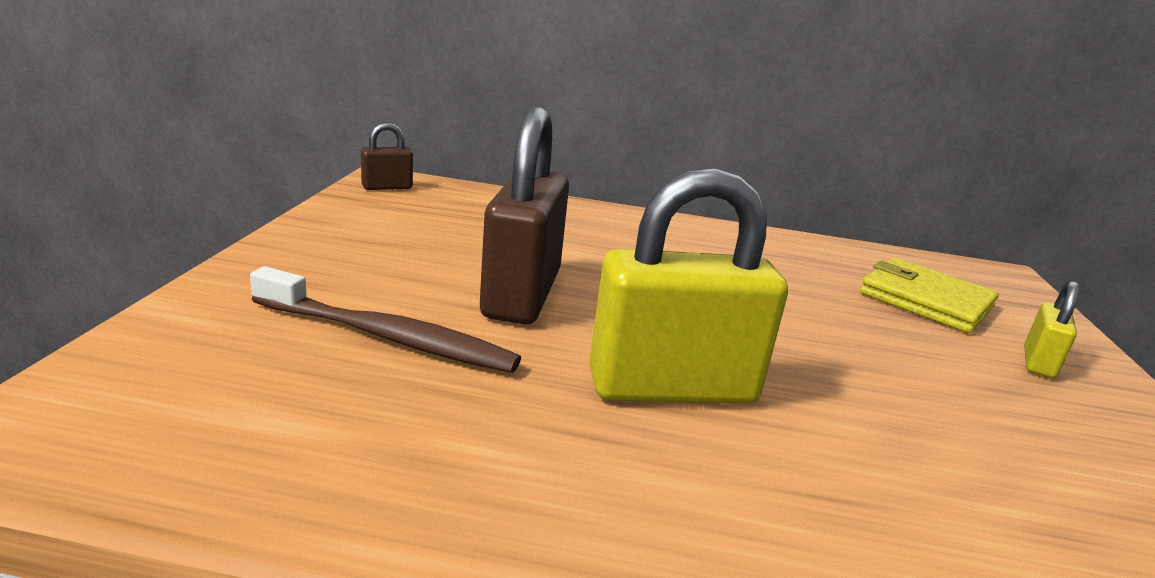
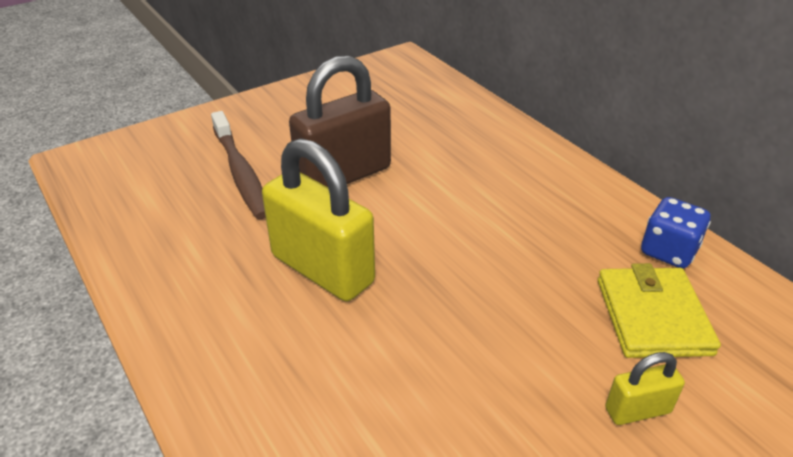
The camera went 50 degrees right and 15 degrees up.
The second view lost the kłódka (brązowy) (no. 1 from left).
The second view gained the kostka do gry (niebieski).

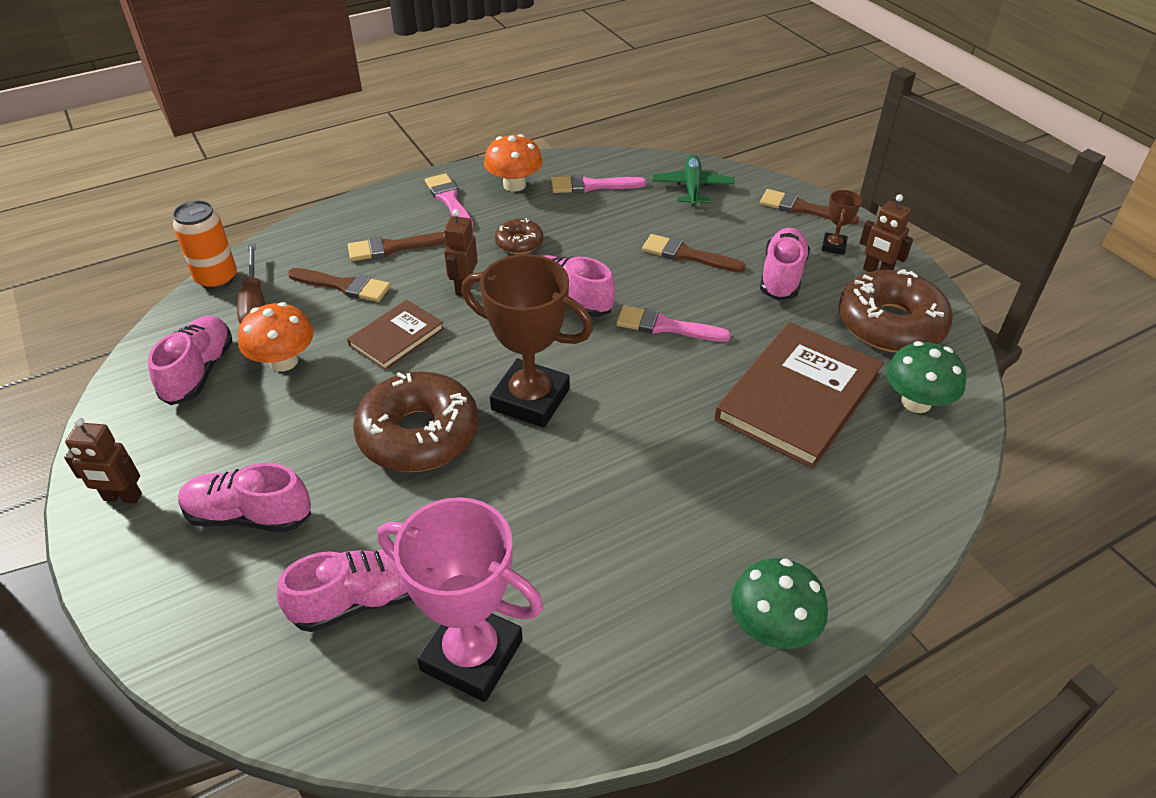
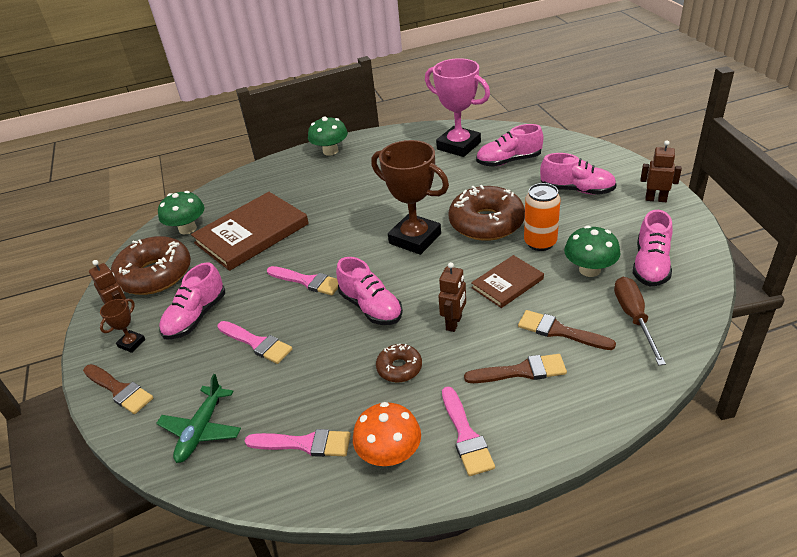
The camera went 165 degrees left and 5 degrees down.
The puszka (pomarańczowy) ended up elsewhere.
What was the pędzel (brązowy) (no. 3 from left) turned into the pędzel (różowy) (no. 1 from left).
What was the grzyb (pomarańczowy) (no. 1 from left) turned into the grzyb (zielony) (no. 3 from left).

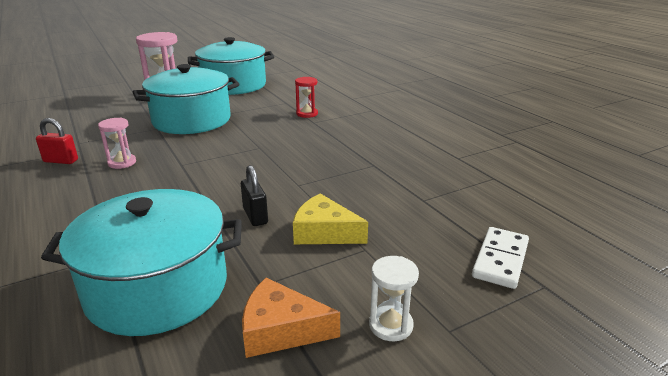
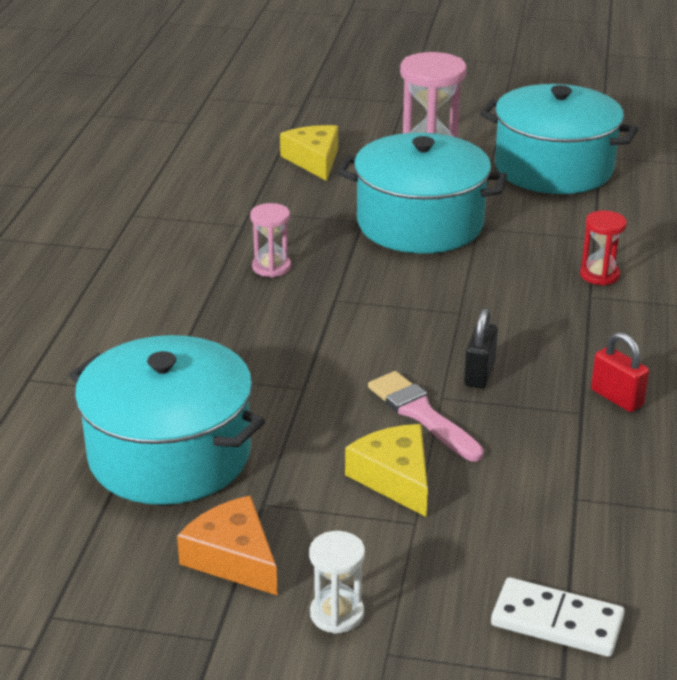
The camera went 40 degrees right and 5 degrees up.
The kłódka (czerwony) ended up elsewhere.
The kłódka (czarny) ended up elsewhere.
The kostka domina (biały) ended up facing another way, 45 degrees clockwise from before.
The second view gained the ser (żółty) (no. 1 from left).
The second view gained the pędzel (różowy).

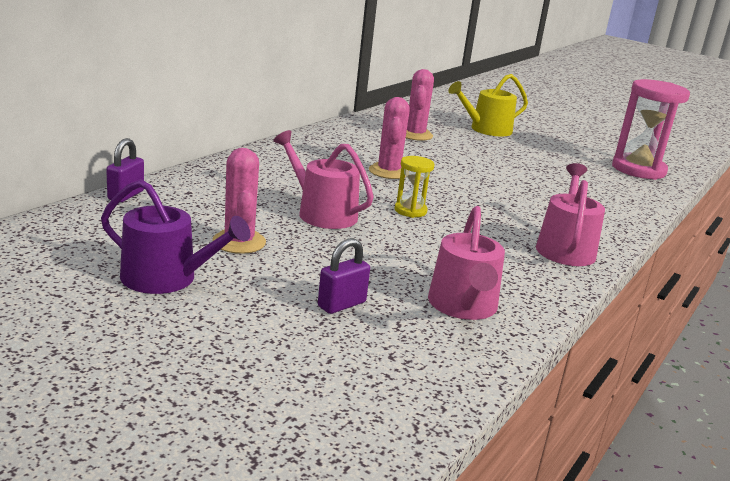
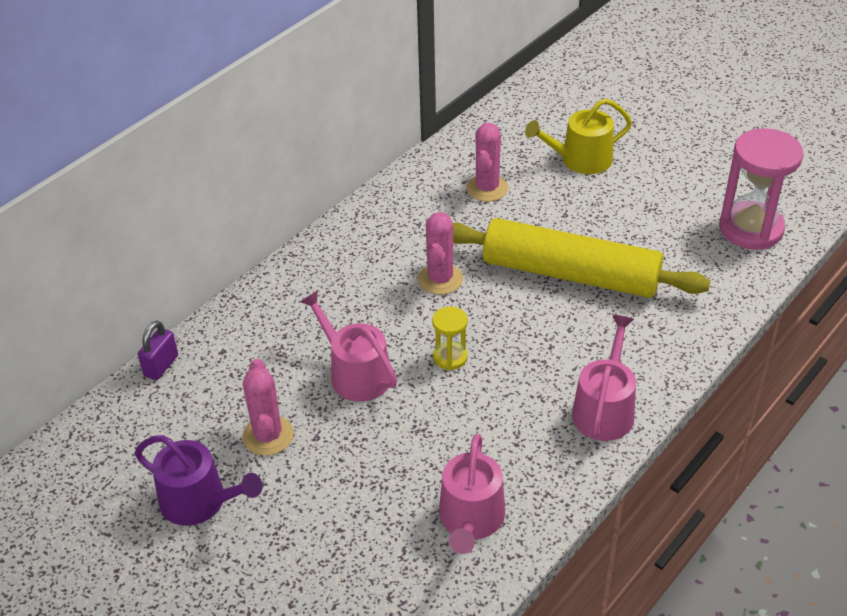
The camera went 10 degrees right and 20 degrees up.
The second view lost the kłódka (fioletowy) (no. 2 from left).
The second view gained the wałek do ciasta (żółty).

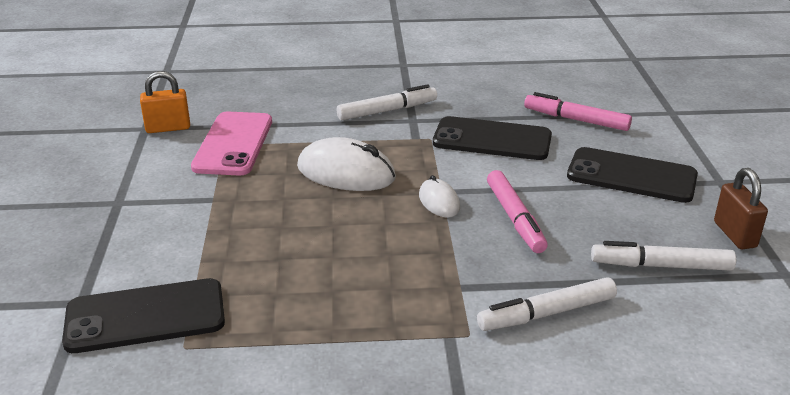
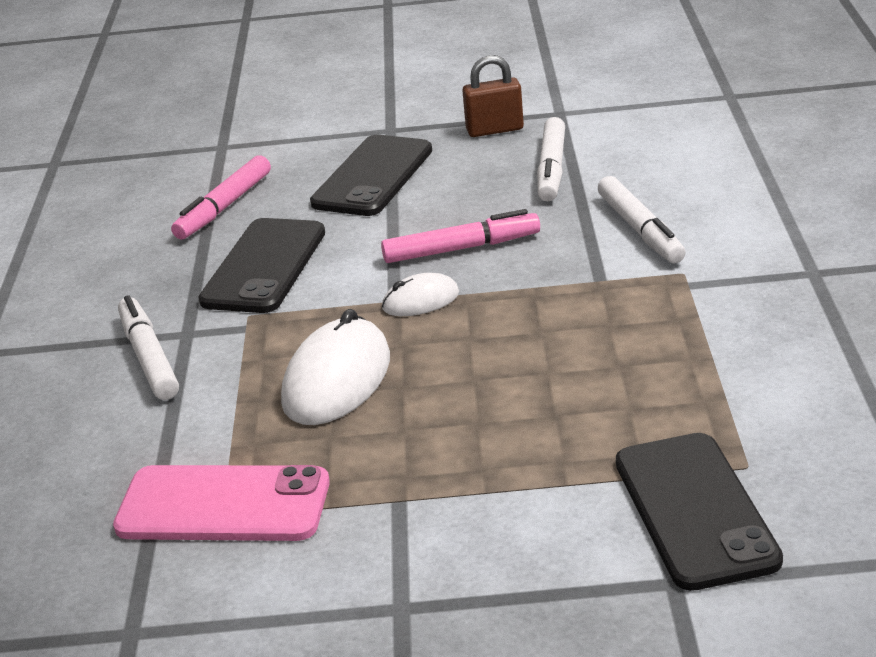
The camera went 85 degrees left and 0 degrees up.
The second view lost the kłódka (pomarańczowy).

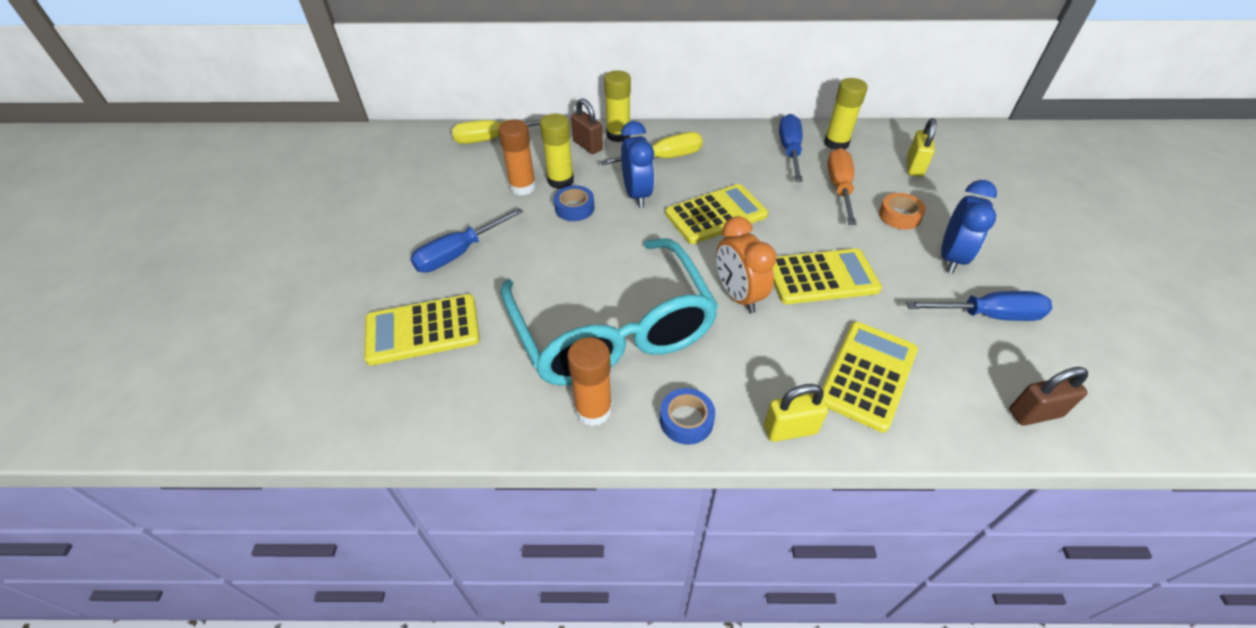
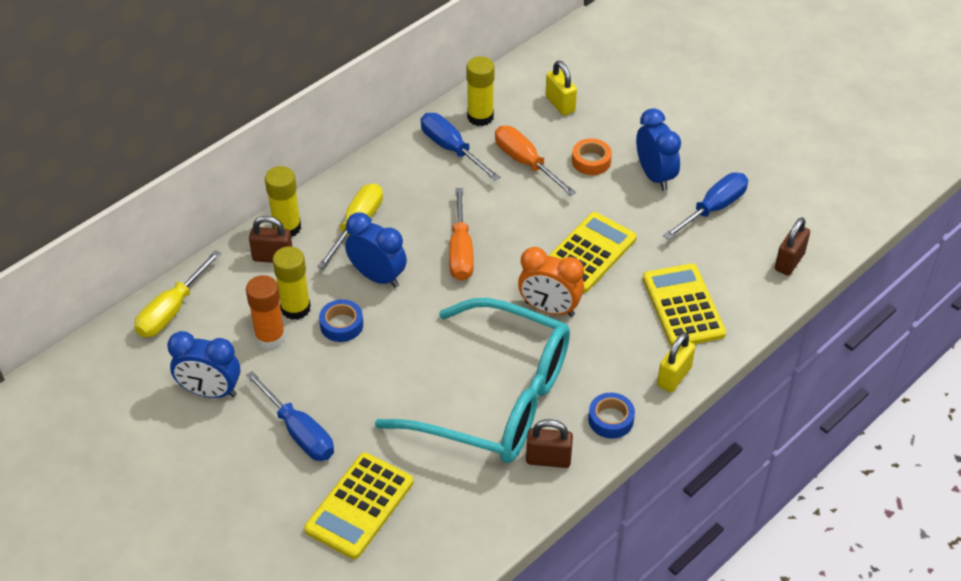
The camera went 45 degrees left and 0 degrees up.
Where the kalkulator (żółty) (no. 2 from left) stood, the śrubokręt (pomarańczowy) (no. 1 from left) came to stand.
The śrubokręt (niebieski) (no. 1 from left) ended up facing another way, 45 degrees counterclockwise from before.
Where the klej w sztyfcie (pomarańczowy) (no. 2 from left) stood, the kłódka (brązowy) (no. 2 from left) came to stand.
The second view gained the budzik (niebieski) (no. 1 from left).

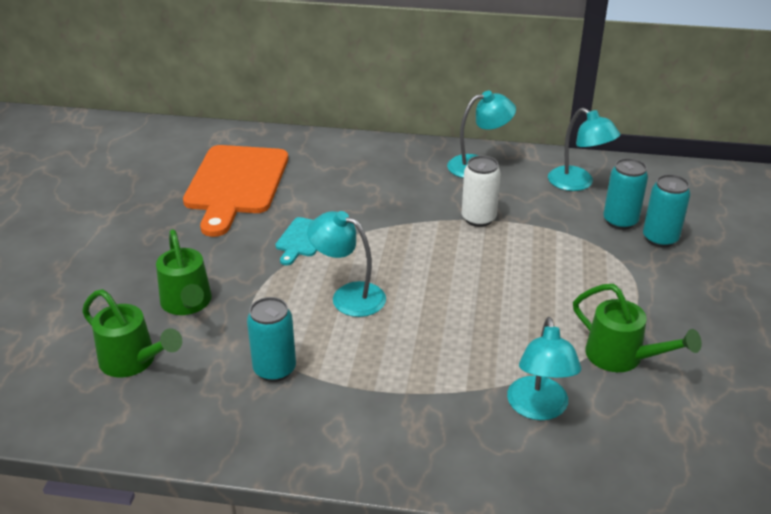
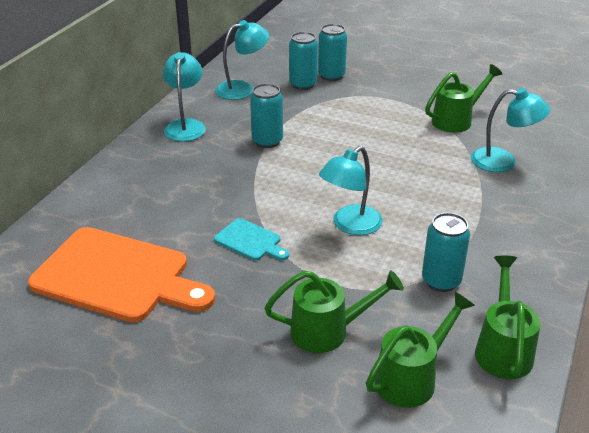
The camera went 75 degrees left and 0 degrees up.
What was the puszka (biały) turned into the puszka (turkusowy) (no. 1 from left).
The second view gained the konewka (zielony) (no. 4 from left).

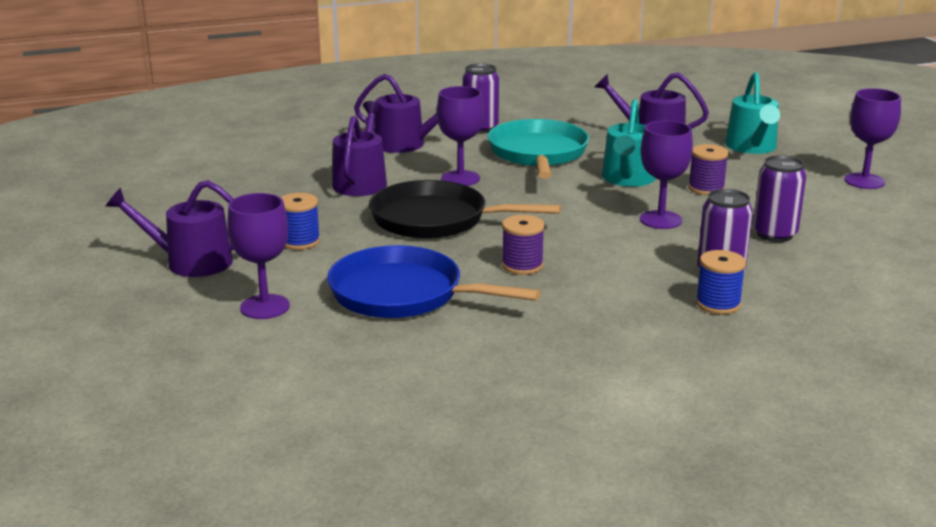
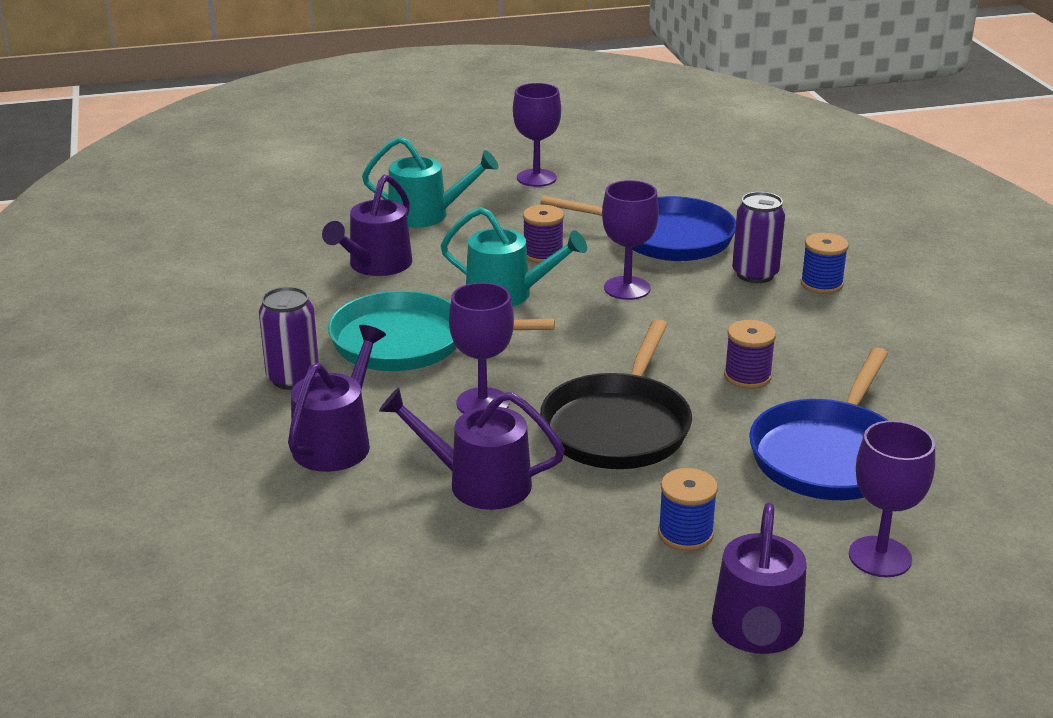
The camera went 85 degrees left and 5 degrees up.
Where the puszka (fioletowy) (no. 3 from left) stood, the patelnia (niebieski) (no. 1 from left) came to stand.

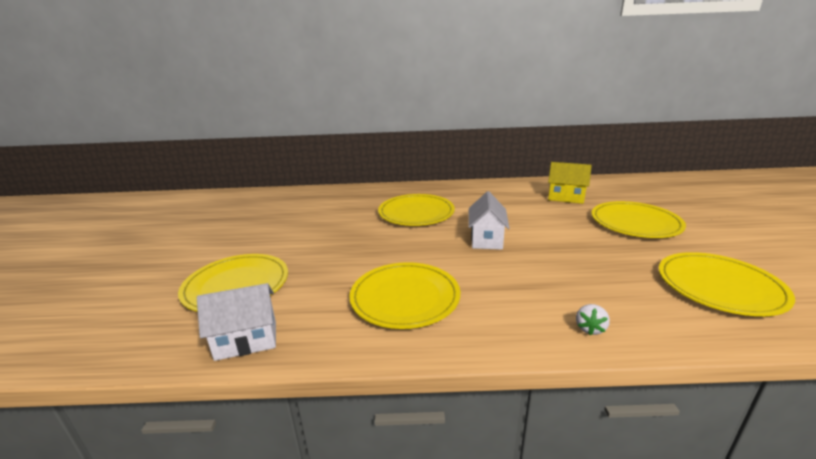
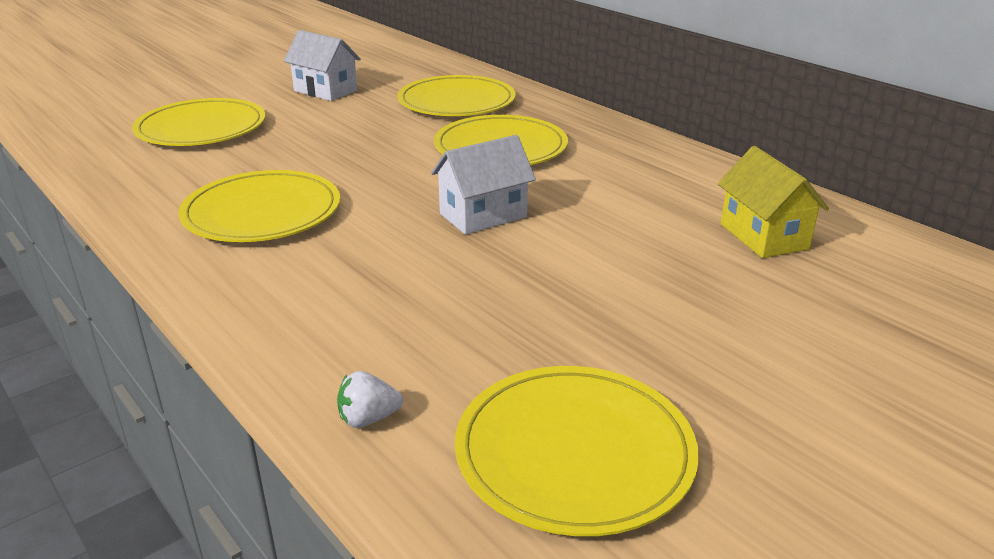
The camera went 50 degrees right and 5 degrees up.
The talerz (żółty) (no. 4 from left in the first image) ended up elsewhere.
The domek (biały) (no. 1 from left) ended up elsewhere.
The truskawka (biały) ended up elsewhere.

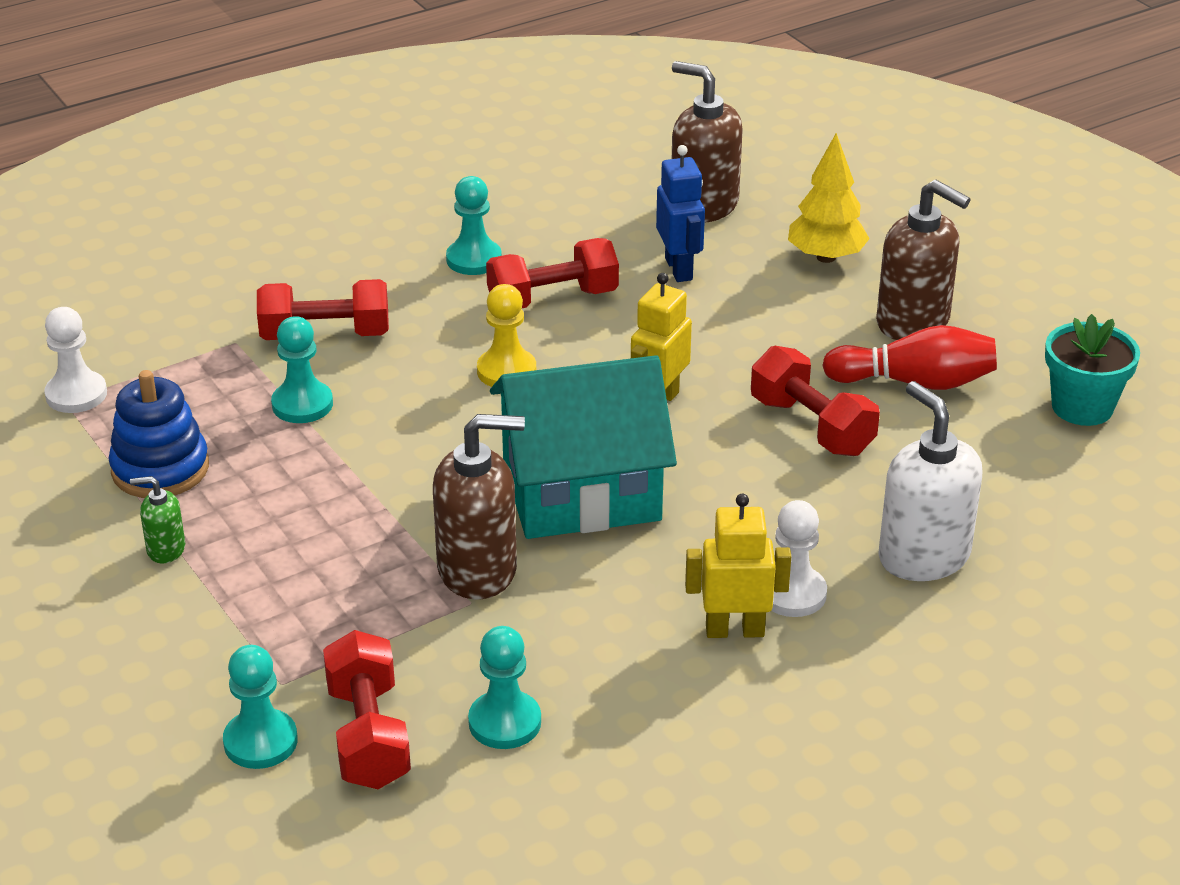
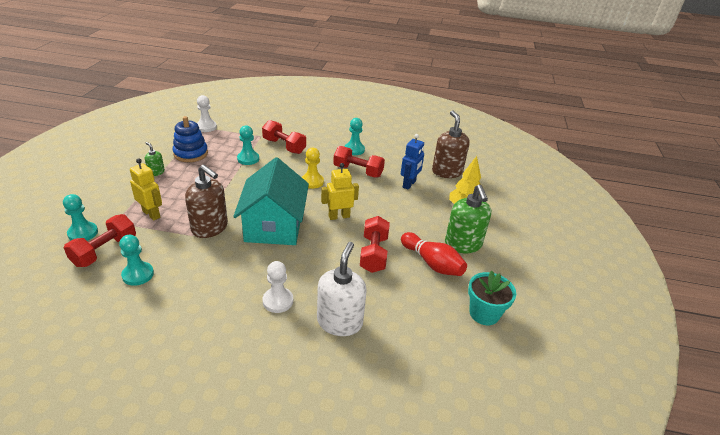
The camera went 40 degrees right and 0 degrees up.
What was the dozownik mydła (brązowy) (no. 3 from left) turned into the dozownik mydła (zielony) (no. 2 from left).
The domek (turkusowy) ended up facing another way, 60 degrees clockwise from before.
The robot (żółty) (no. 2 from left in the first image) ended up elsewhere.

